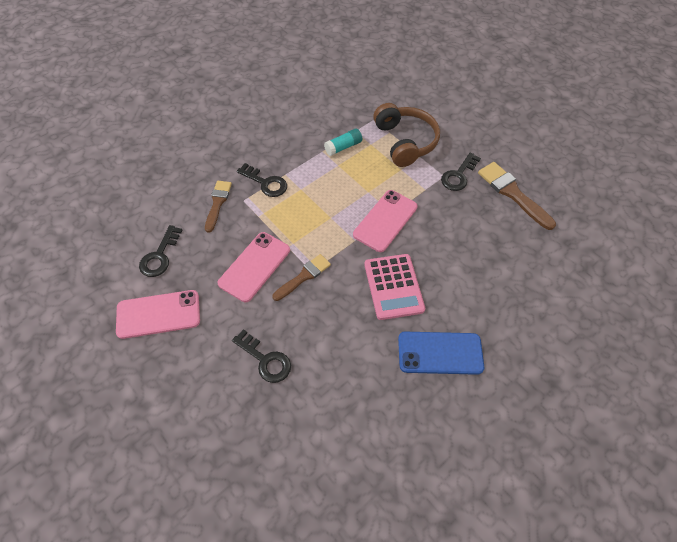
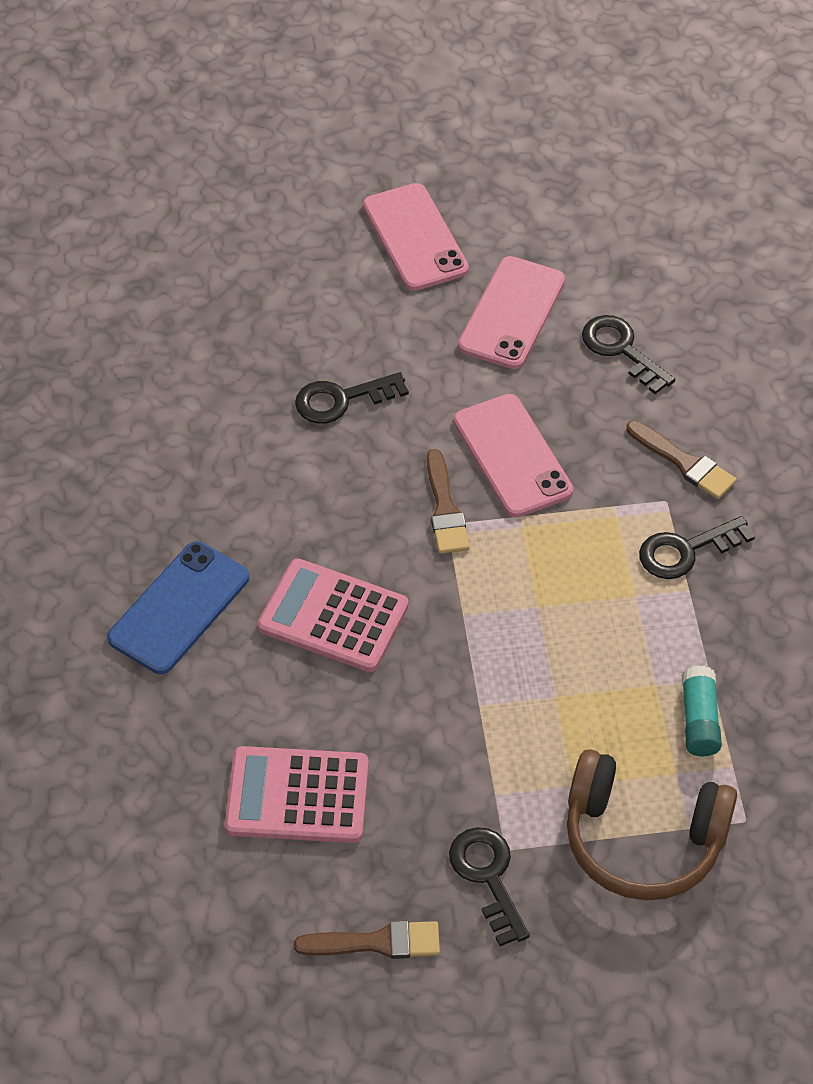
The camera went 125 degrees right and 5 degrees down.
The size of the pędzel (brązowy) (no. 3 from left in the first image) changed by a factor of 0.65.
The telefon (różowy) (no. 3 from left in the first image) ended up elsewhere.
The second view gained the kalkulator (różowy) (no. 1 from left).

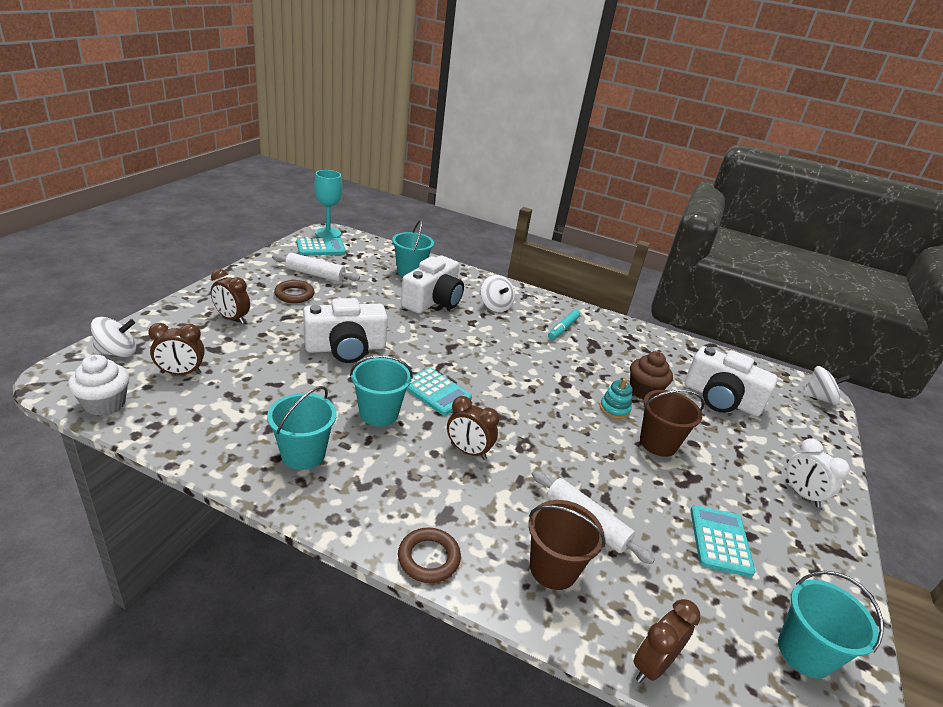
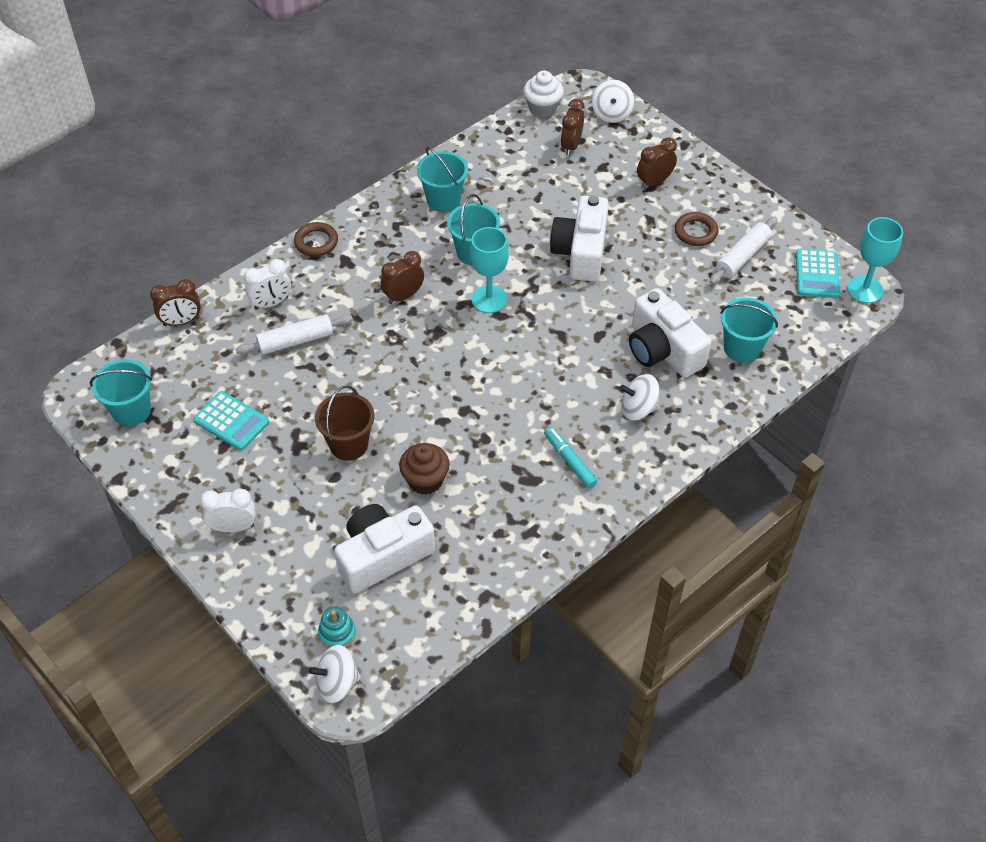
The camera went 120 degrees right and 20 degrees up.
The bączek (biały) (no. 3 from left in the first image) ended up facing another way, 45 degrees clockwise from before.
Where the kalkulator (turkusowy) (no. 2 from left) stood, the kielich (turkusowy) (no. 1 from left) came to stand.
The zabawka nakładanka (turkusowy) ended up elsewhere.
Where the wiadro (brązowy) (no. 1 from left) stood, the budzik (biały) (no. 2 from left) came to stand.
The budzik (brązowy) (no. 4 from left in the first image) ended up facing another way, 90 degrees clockwise from before.

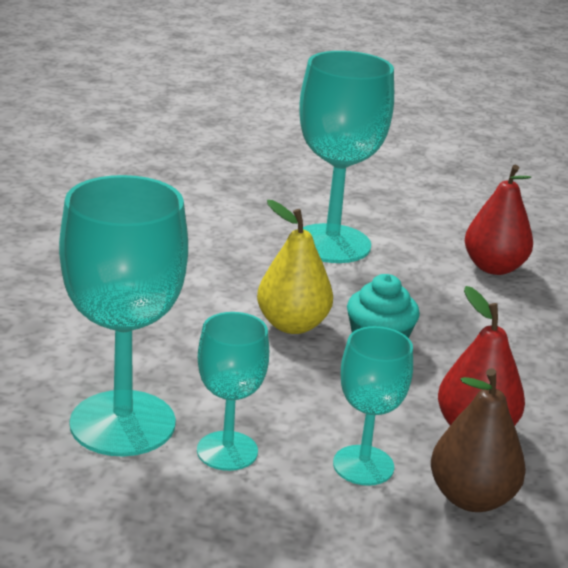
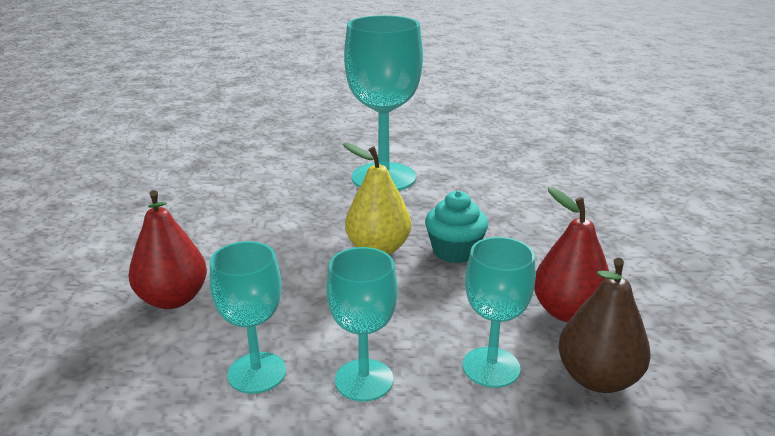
The camera went 10 degrees left and 0 degrees up.
The gruszka (czerwony) (no. 2 from left in the first image) ended up elsewhere.
The size of the kielich (turkusowy) (no. 1 from left) changed by a factor of 0.57.

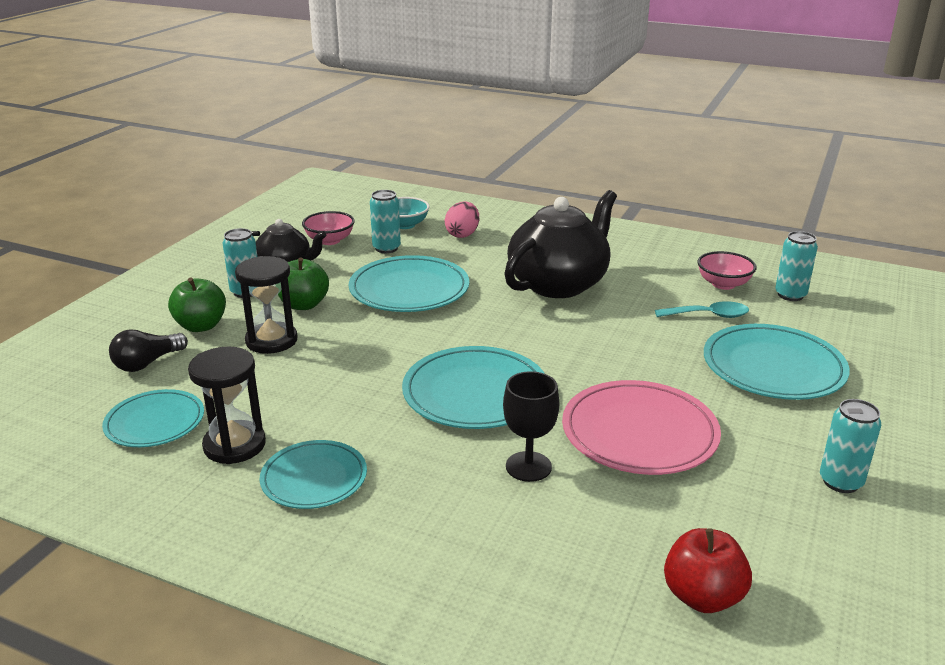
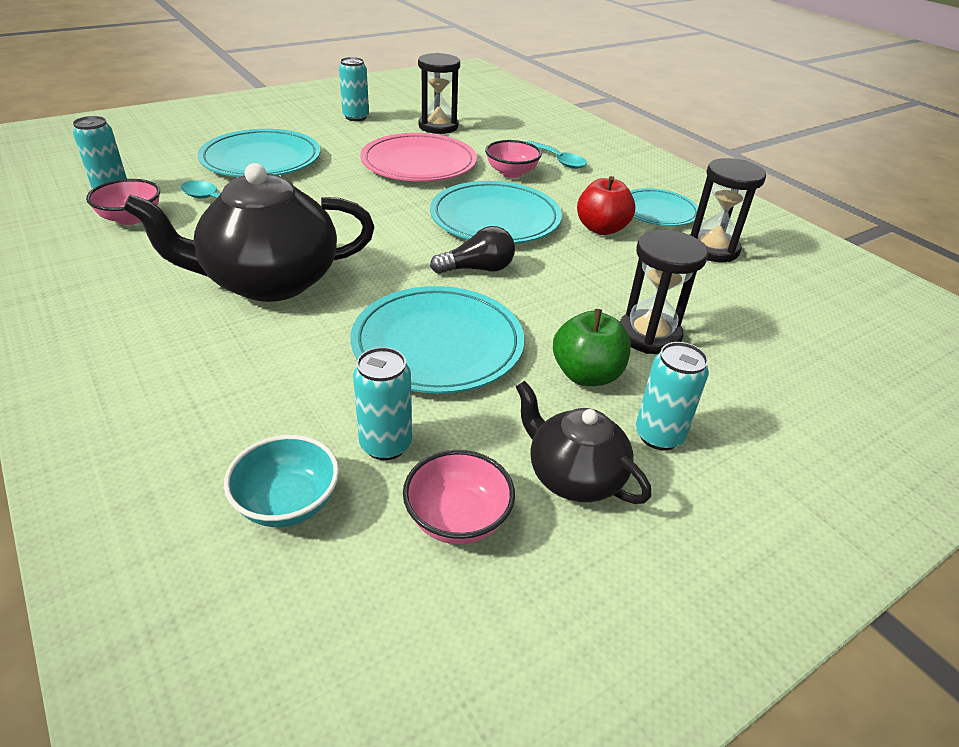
The camera went 150 degrees left and 10 degrees up.
The second view lost the jajko (różowy).
The second view lost the jabłko (zielony) (no. 1 from left).
The żarówka (czarny) ended up elsewhere.
Where the kielich (czarny) stood, the miska (różowy) (no. 3 from left) came to stand.
The second view lost the talerz (turkusowy) (no. 1 from left).
The jabłko (czerwony) ended up elsewhere.
The second view gained the klepsydra (czarny) (no. 1 from left).
The second view gained the łyżka (turkusowy) (no. 2 from left).

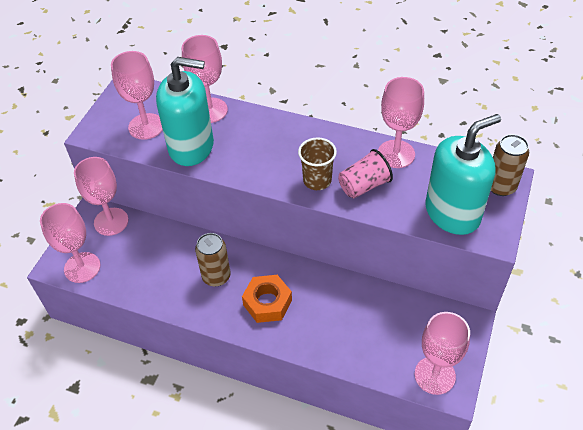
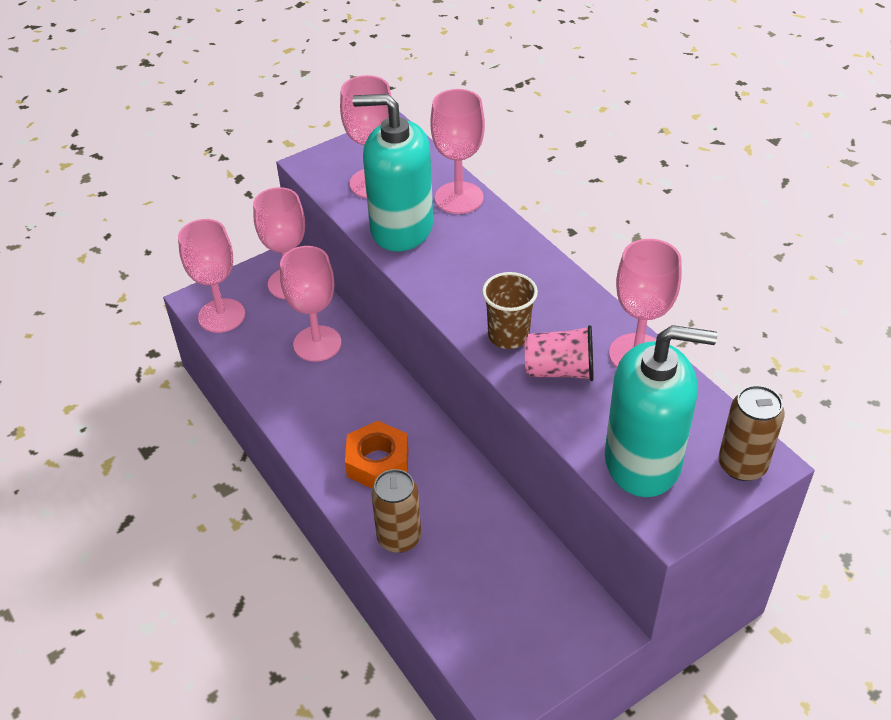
The camera went 35 degrees right and 5 degrees down.
The dozownik mydła (turkusowy) (no. 1 from left) ended up facing another way, 150 degrees clockwise from before.
The puszka (brązowy) (no. 1 from left) ended up elsewhere.
The kielich (różowy) (no. 6 from left in the first image) ended up elsewhere.

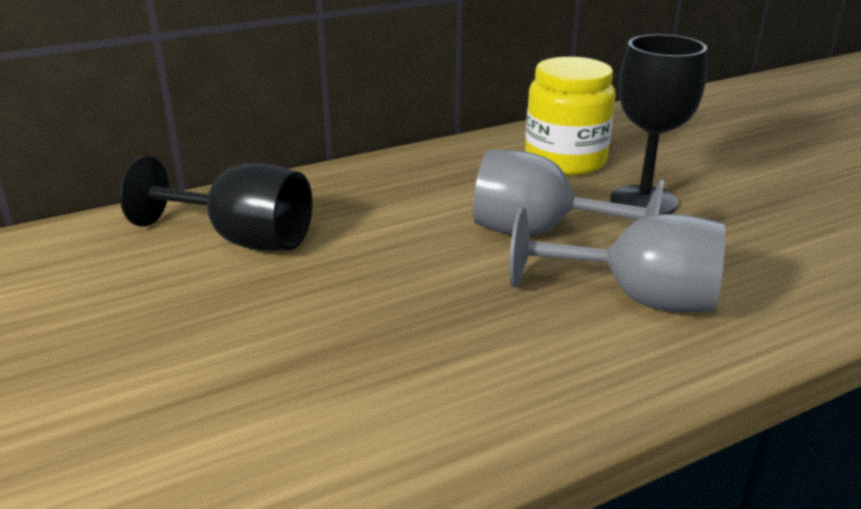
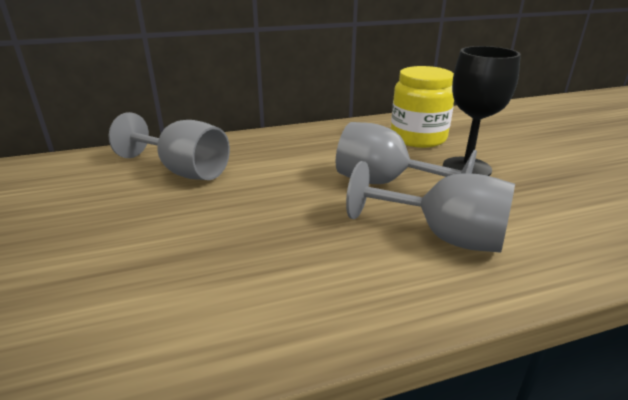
The camera went 10 degrees right and 0 degrees up.
What was the kielich (czarny) (no. 1 from left) turned into the kielich (szary) (no. 1 from left).

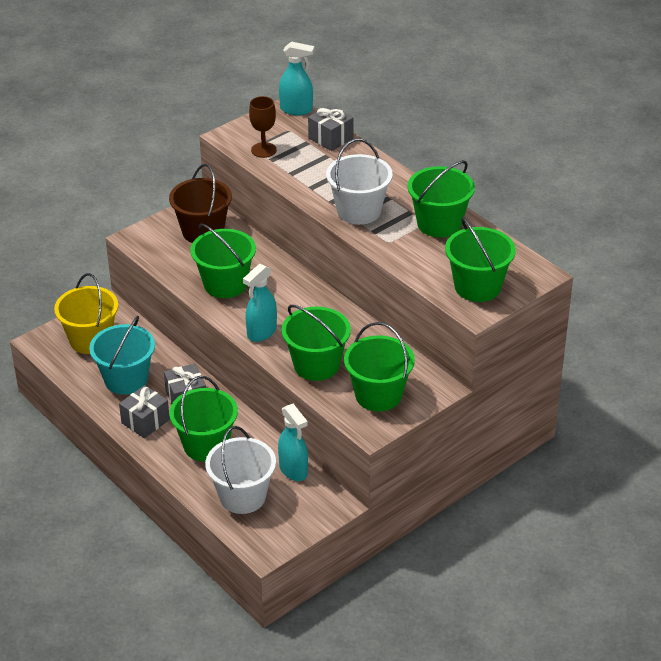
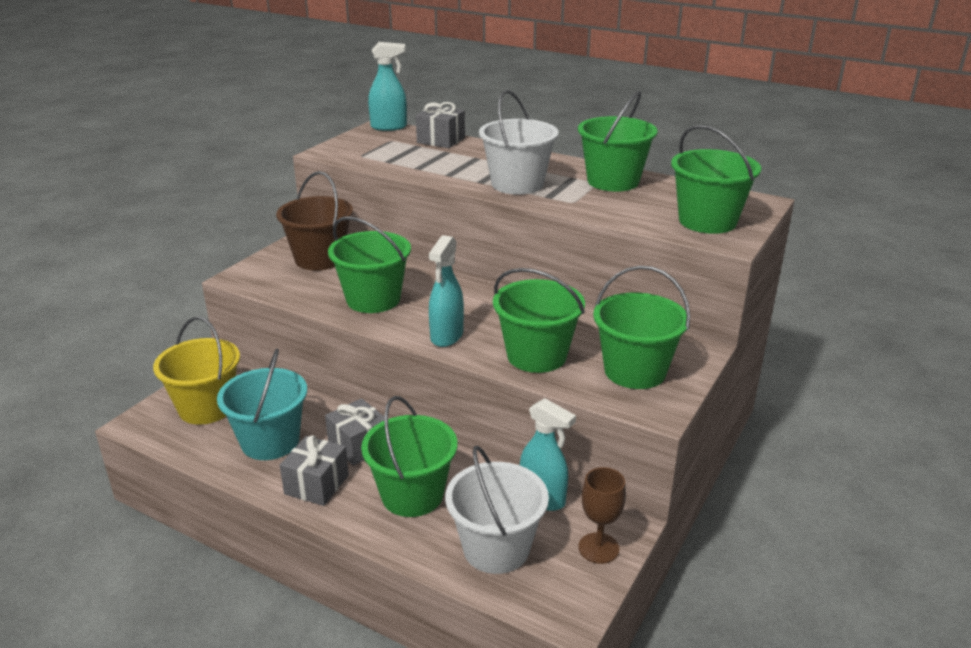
The camera went 20 degrees left and 10 degrees down.
The kielich (brązowy) ended up elsewhere.

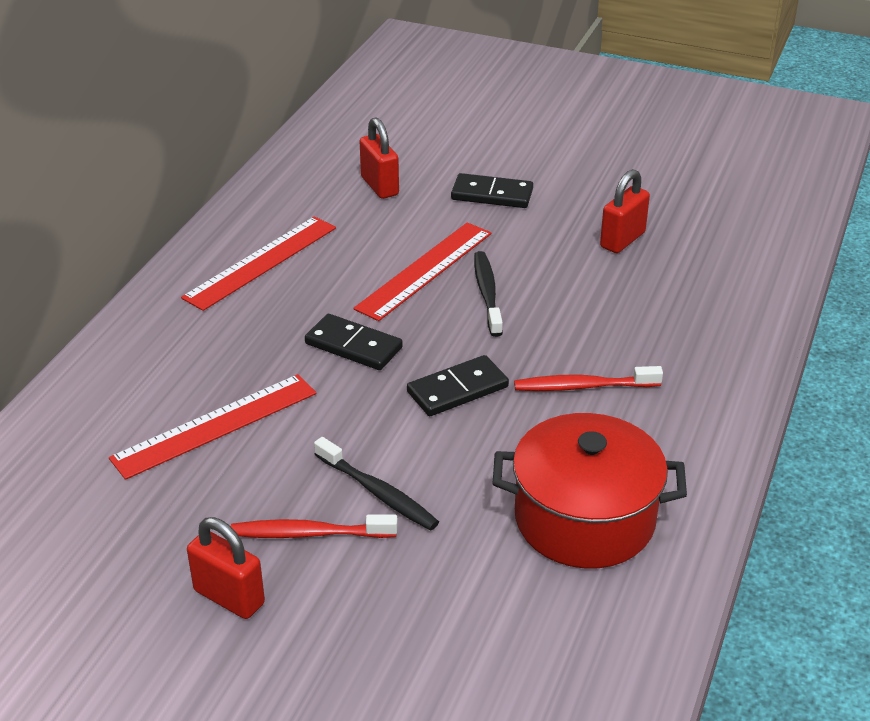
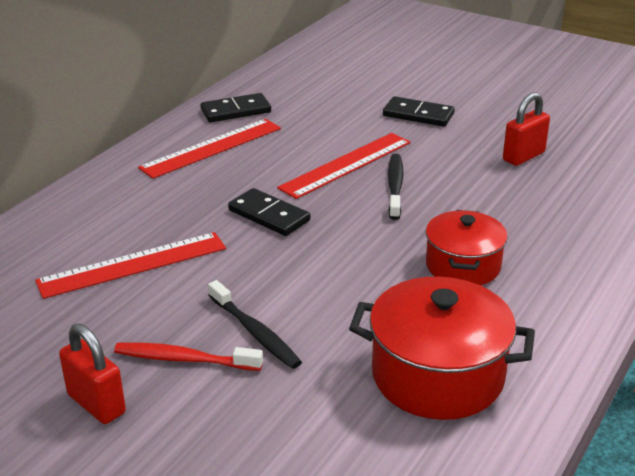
The camera went 10 degrees right and 5 degrees down.
The second view lost the kłódka (czerwony) (no. 2 from left).
The kostka domina (czarny) (no. 2 from left in the first image) ended up elsewhere.
Where the szczoteczka do zębów (czerwony) (no. 2 from left) stood, the garnek (czerwony) (no. 2 from left) came to stand.

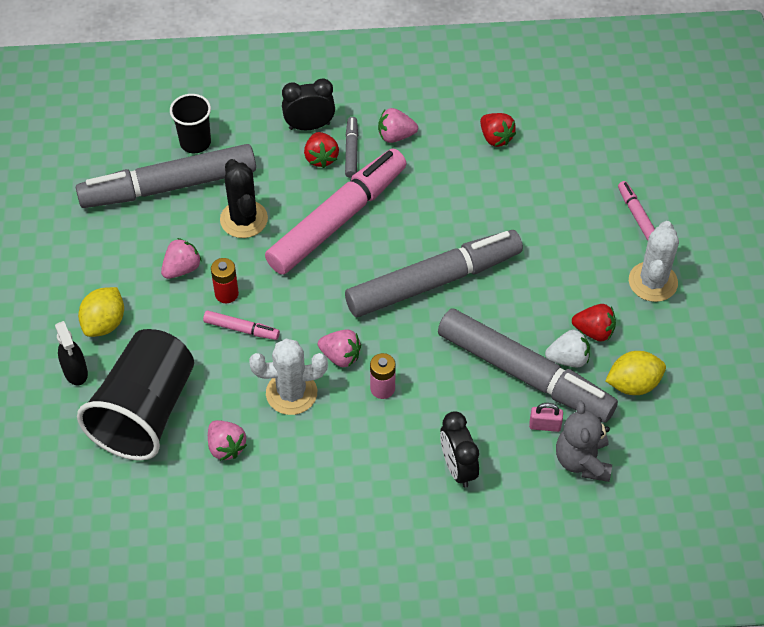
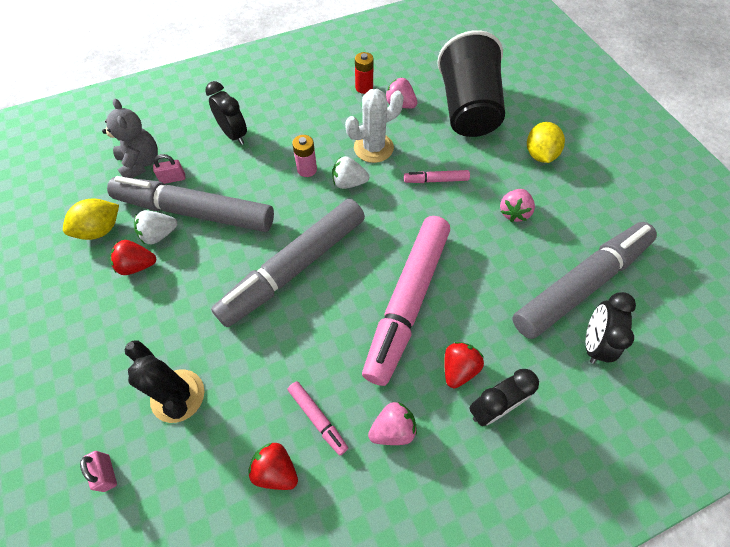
The camera went 160 degrees right and 5 degrees up.
Where the szklanka (czarny) (no. 2 from left) stood, the budzik (czarny) (no. 3 from left) came to stand.
The second view lost the flamaster (szary) (no. 2 from left).
The truskawka (czerwony) (no. 1 from left in the first image) ended up facing another way, 60 degrees clockwise from before.
The kaktus (czarny) ended up elsewhere.
The flamaster (różowy) (no. 3 from left in the first image) ended up elsewhere.
The second view lost the kaktus (biały) (no. 2 from left).
The bateria (czerwony) ended up elsewhere.
The second view lost the spryskiwacz (czarny).
What was the truskawka (różowy) (no. 3 from left) turned into the truskawka (biały) (no. 2 from left).
The second view gained the kłódka (różowy) (no. 1 from left).

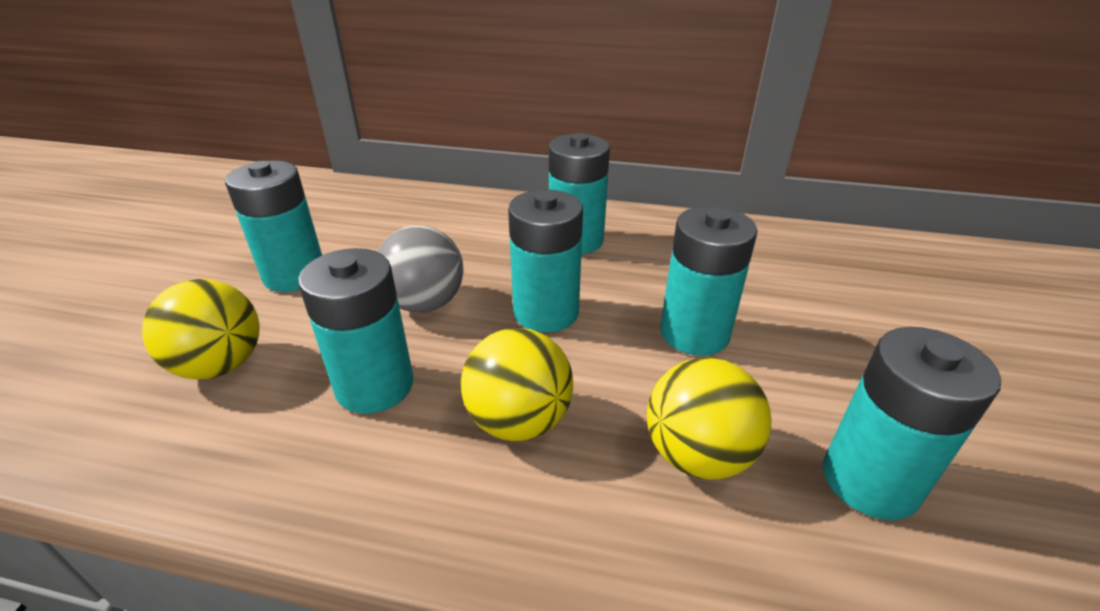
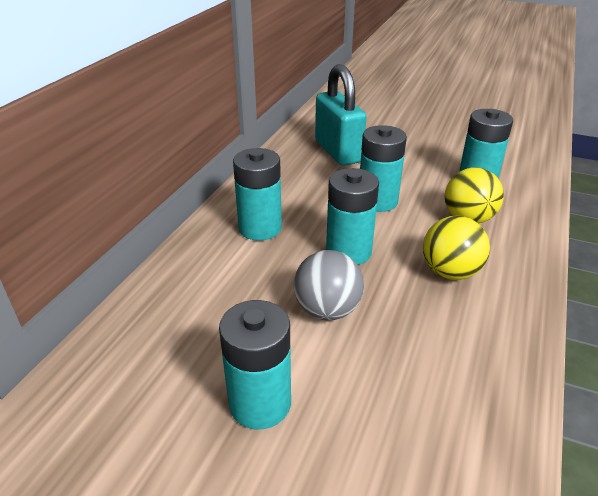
The camera went 80 degrees left and 0 degrees up.
The second view lost the bateria (turkusowy) (no. 2 from left).
The second view lost the piłka (żółty) (no. 1 from left).
The second view gained the kłódka (turkusowy).

